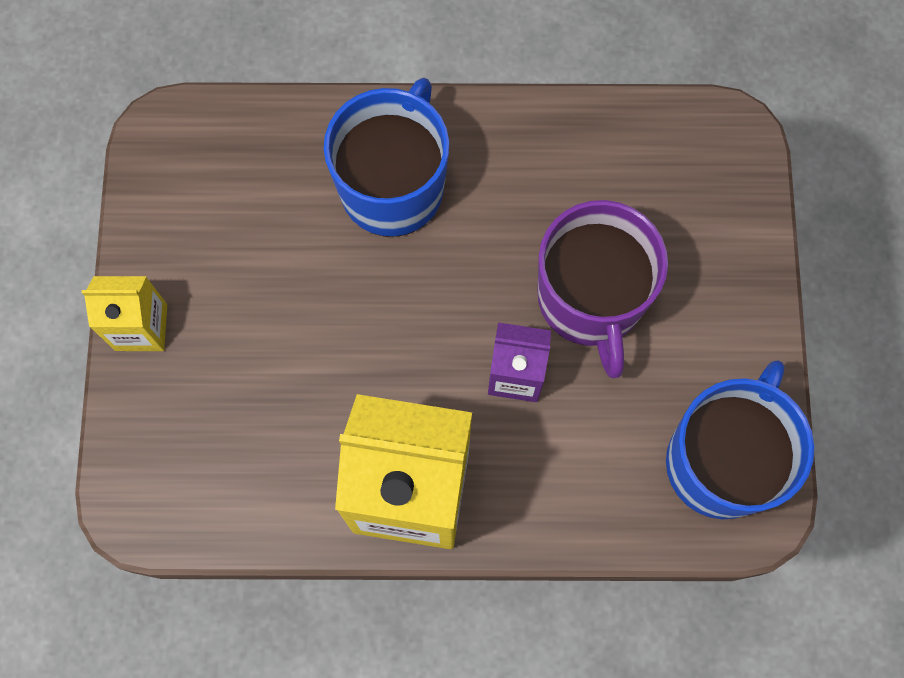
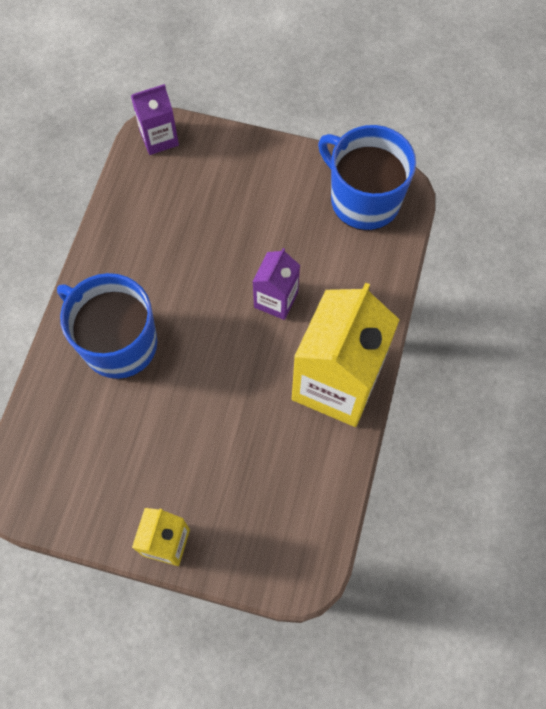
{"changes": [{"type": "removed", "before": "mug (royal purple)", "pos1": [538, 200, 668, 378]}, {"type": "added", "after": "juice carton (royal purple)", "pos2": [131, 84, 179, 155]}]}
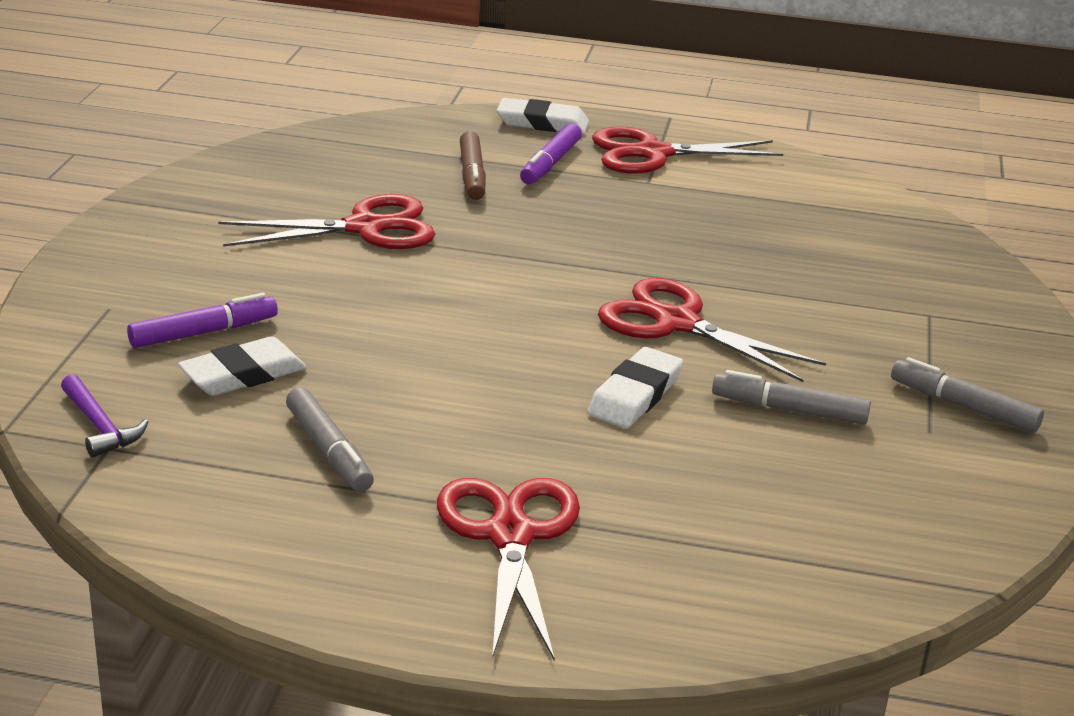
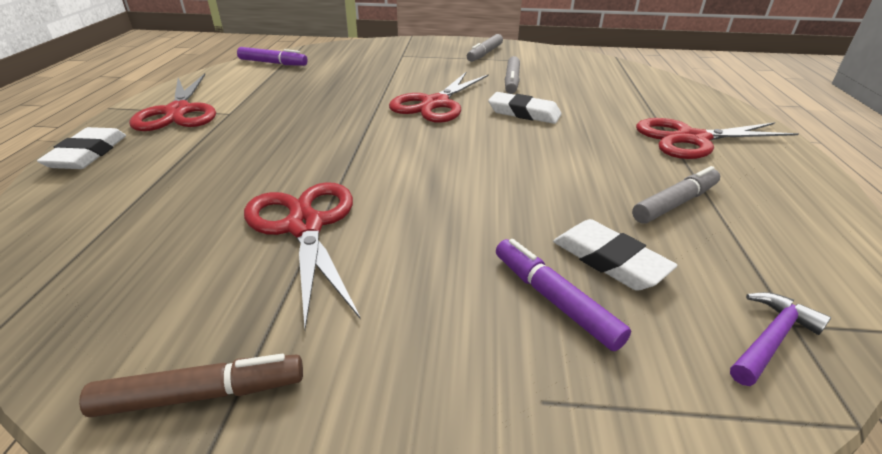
{"changes": [{"type": "moved", "before": "marker pen (dark brown)", "pos1": [460, 131, 486, 200], "pos2": [79, 354, 303, 417]}, {"type": "moved", "before": "marker pen (royal purple)", "pos1": [520, 124, 582, 184], "pos2": [237, 47, 308, 66]}]}
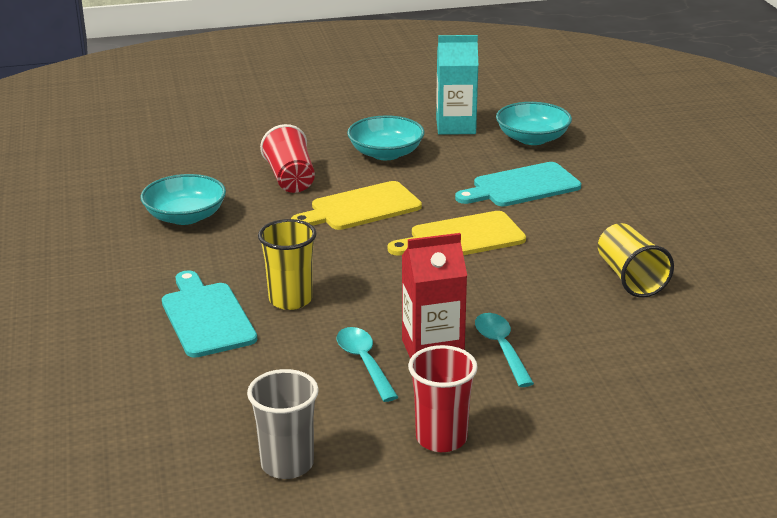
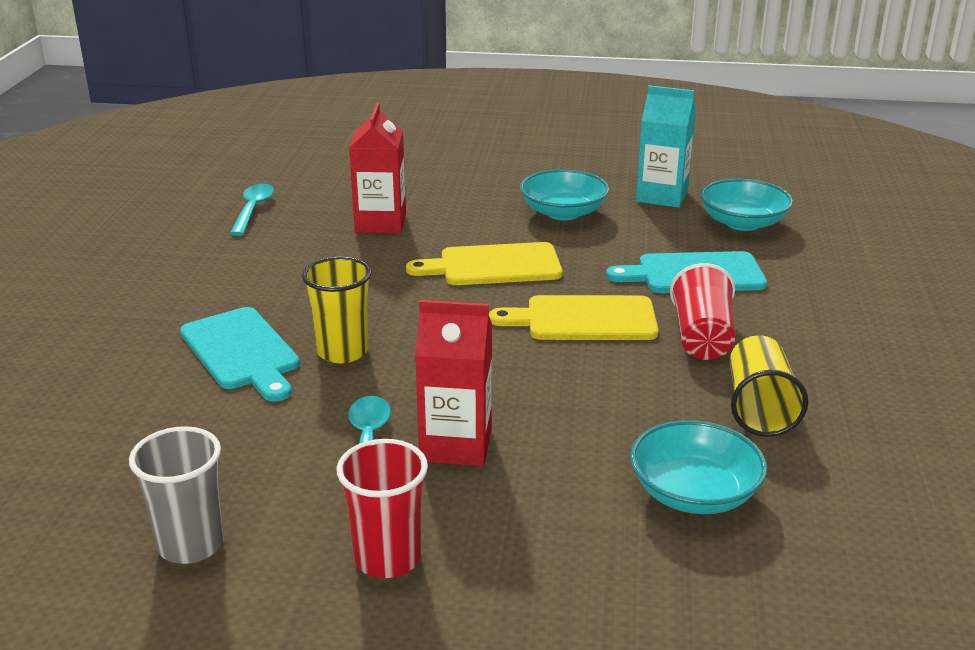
{"changes": [{"type": "moved", "before": "deep dish (aqua)", "pos1": [140, 174, 226, 225], "pos2": [630, 420, 767, 514]}, {"type": "turned", "before": "cutting board (aqua)", "pos1": [162, 270, 257, 358], "pos2": [180, 307, 300, 402], "turn": 150}, {"type": "moved", "before": "beaker (crimson)", "pos1": [260, 124, 315, 193], "pos2": [670, 263, 735, 360]}, {"type": "moved", "before": "spoon (aqua)", "pos1": [475, 313, 534, 387], "pos2": [230, 184, 274, 236]}, {"type": "added", "after": "juice carton (crimson)", "pos2": [349, 103, 406, 233]}]}
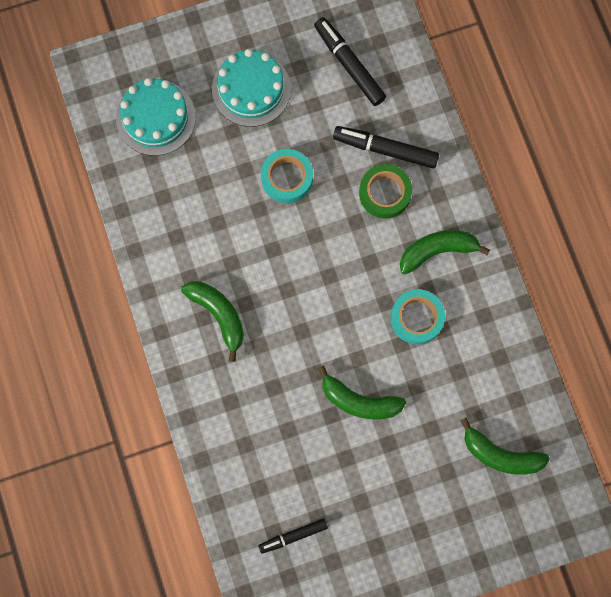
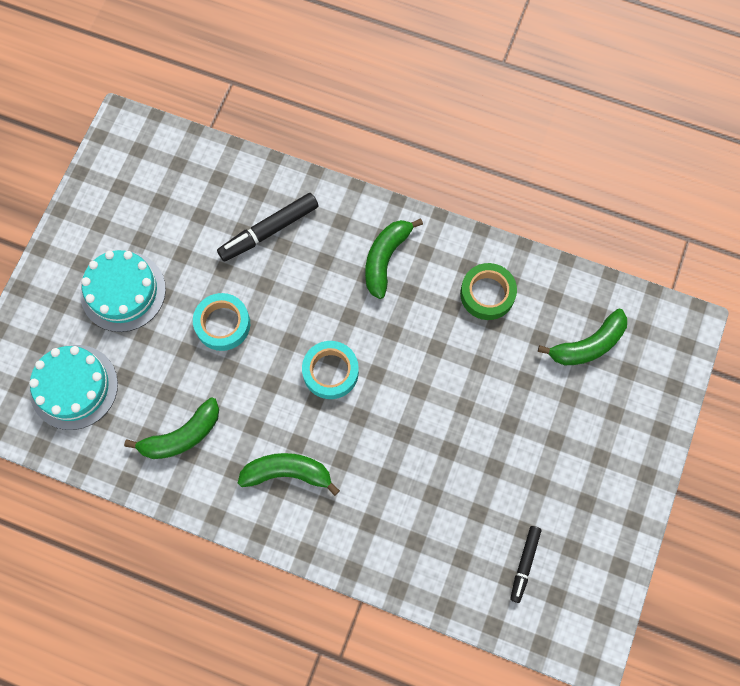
{"changes": [{"type": "removed", "before": "marker pen (jet-black)", "pos1": [314, 17, 386, 106]}, {"type": "moved", "before": "banana fruit (green)", "pos1": [318, 365, 406, 419], "pos2": [124, 398, 219, 459]}, {"type": "moved", "before": "tape (green)", "pos1": [359, 164, 412, 219], "pos2": [460, 263, 517, 320]}, {"type": "moved", "before": "tape (aqua)", "pos1": [390, 289, 445, 345], "pos2": [302, 341, 359, 399]}]}
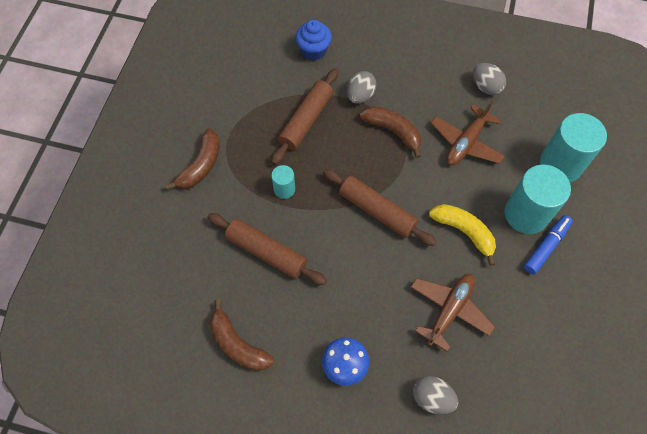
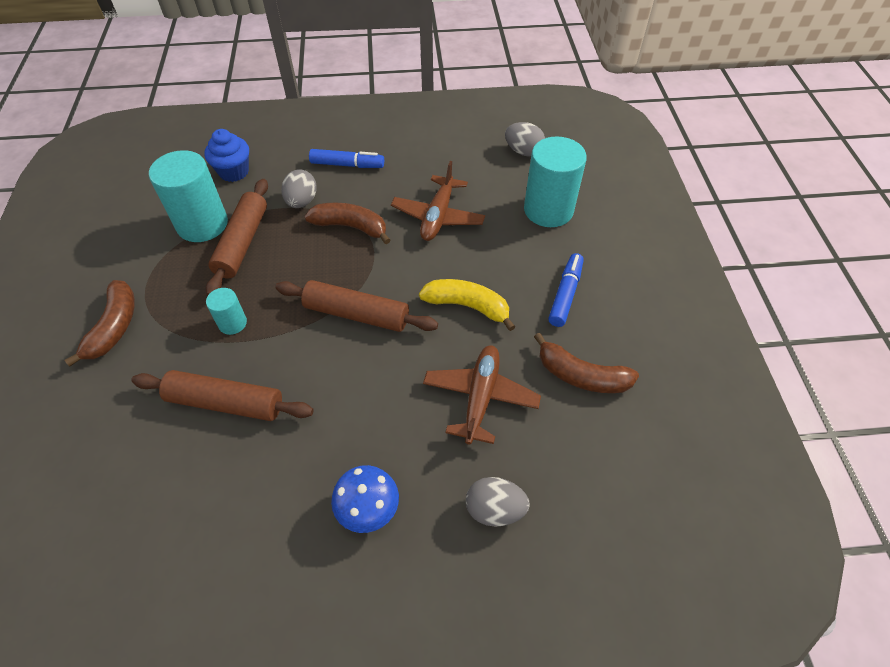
{"changes": [{"type": "moved", "before": "banana fruit (dark brown)", "pos1": [209, 300, 274, 371], "pos2": [534, 333, 639, 393]}, {"type": "moved", "before": "egg (gray)", "pos1": [473, 63, 506, 95], "pos2": [505, 122, 545, 157]}, {"type": "moved", "before": "solid cylinder (aqua)", "pos1": [505, 165, 571, 234], "pos2": [149, 150, 228, 242]}, {"type": "added", "after": "marker pen (blue)", "pos2": [309, 149, 384, 168]}]}
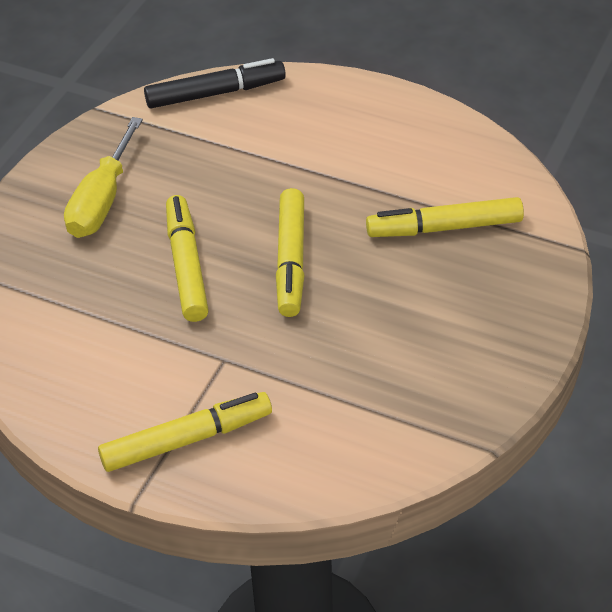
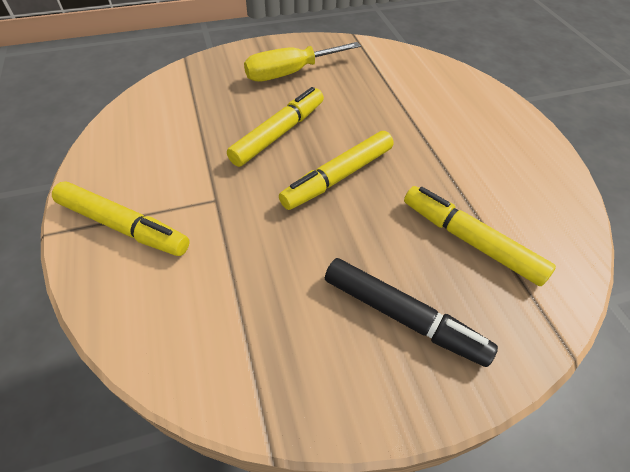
{"changes": [{"type": "moved", "before": "marker pen (jet-black)", "pos1": [144, 58, 286, 108], "pos2": [325, 258, 498, 367]}]}
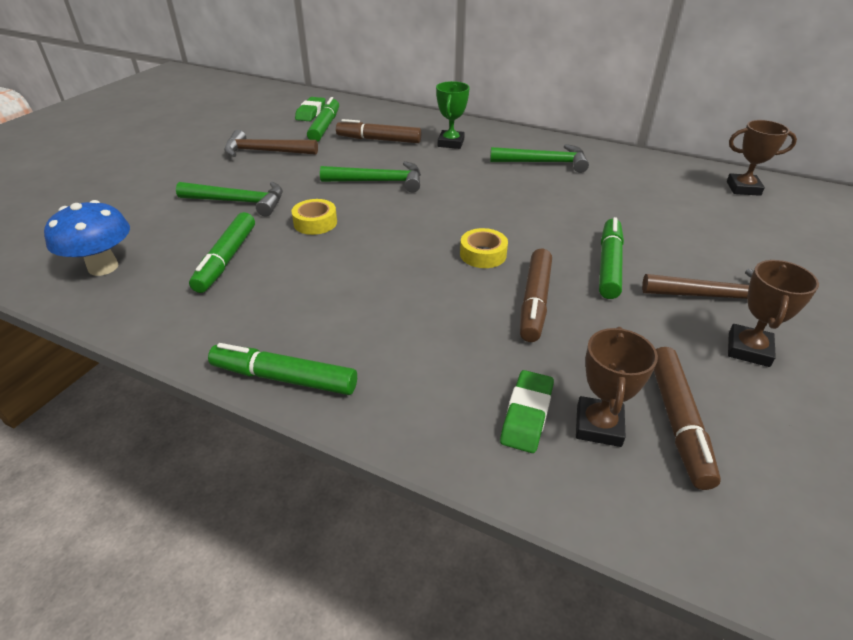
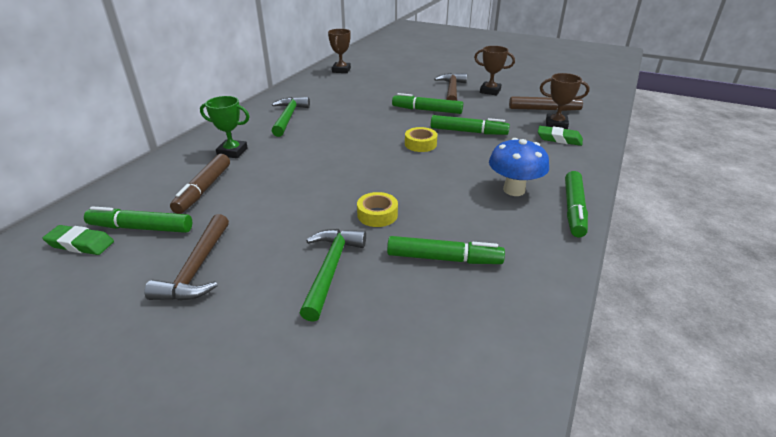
{"changes": [{"type": "moved", "before": "toadstool (blue)", "pos1": [44, 200, 130, 276], "pos2": [489, 138, 549, 196]}, {"type": "removed", "before": "hammer (green)", "pos1": [320, 161, 421, 193]}, {"type": "recoloured", "before": "marker pen (dark brown)", "after": "marker pen (green)", "pos1": [520, 249, 552, 342], "pos2": [431, 115, 510, 135]}]}
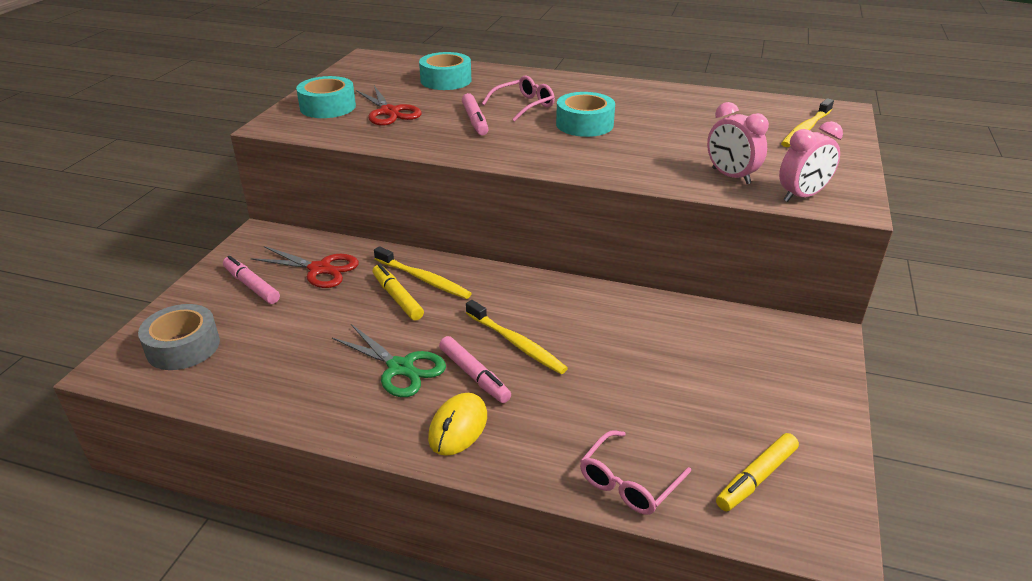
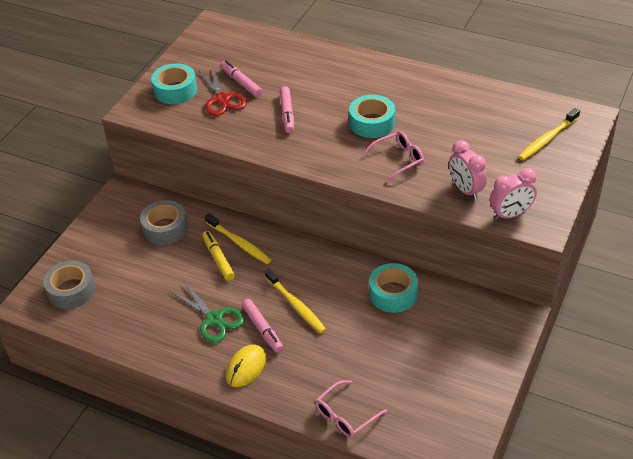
{"changes": [{"type": "moved", "before": "marker pen (rose-pink)", "pos1": [223, 256, 280, 304], "pos2": [221, 61, 263, 97]}, {"type": "replaced", "before": "pair of scissors (crimson)", "after": "tape (gray)", "pos1": [251, 246, 359, 288], "pos2": [140, 200, 188, 245]}, {"type": "moved", "before": "tape (aqua)", "pos1": [419, 52, 471, 90], "pos2": [369, 263, 418, 313]}, {"type": "moved", "before": "spectacles (rose-pink)", "pos1": [482, 75, 555, 122], "pos2": [362, 131, 424, 183]}, {"type": "removed", "before": "marker pen (golden)", "pos1": [716, 433, 799, 511]}]}
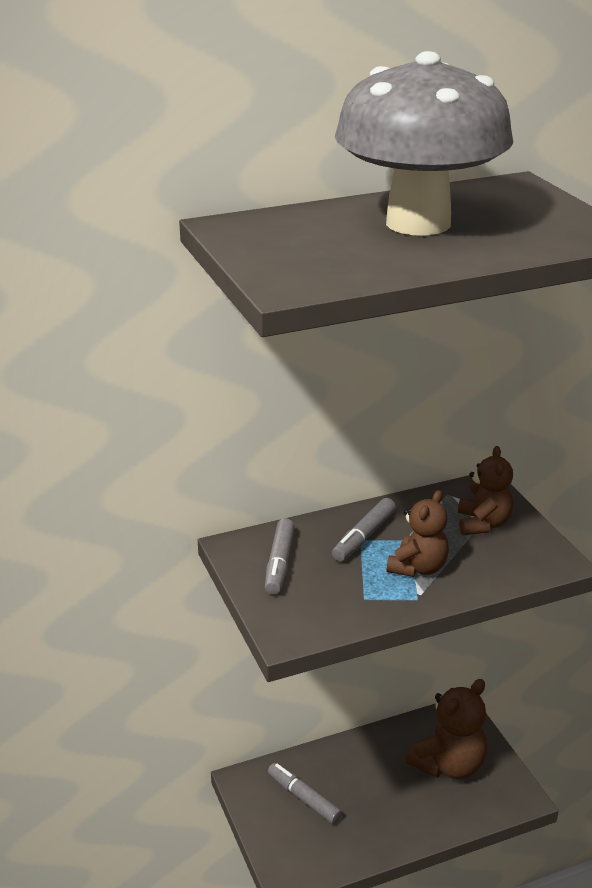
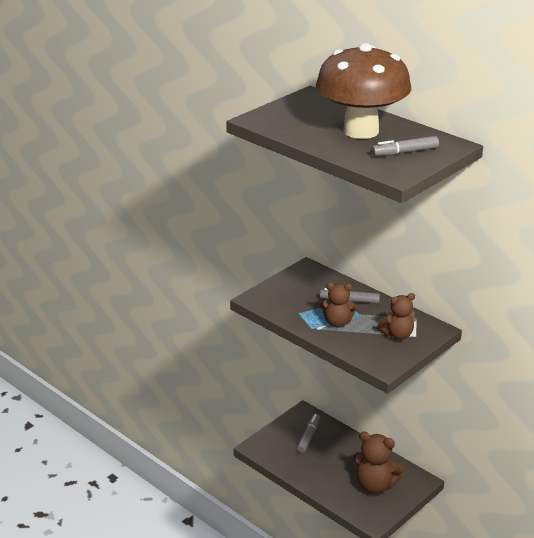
{"changes": [{"type": "moved", "before": "marker pen (gray)", "pos1": [265, 518, 295, 595], "pos2": [372, 136, 439, 156]}, {"type": "recoloured", "before": "toadstool (gray)", "after": "toadstool (dark brown)", "pos1": [335, 51, 513, 236], "pos2": [316, 43, 411, 139]}]}
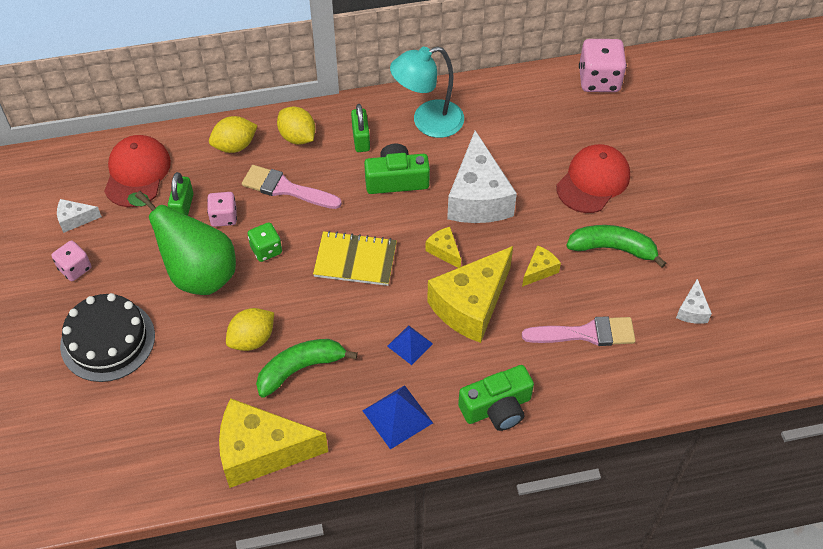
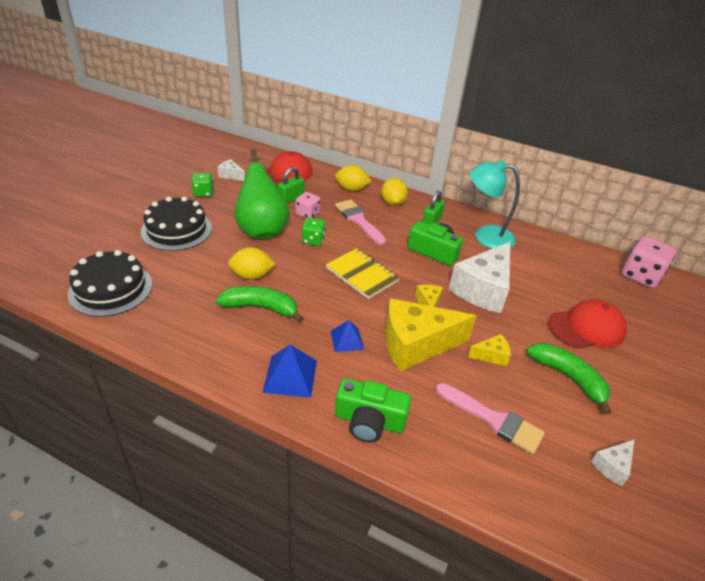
{"changes": [{"type": "recoloured", "before": "die (rose-pink)", "after": "die (green)", "pos1": [52, 241, 91, 281], "pos2": [191, 173, 213, 197]}, {"type": "removed", "before": "cheese wedge (golden)", "pos1": [219, 398, 328, 488]}, {"type": "added", "after": "layer cake (jet-black)", "pos2": [68, 250, 152, 317]}]}
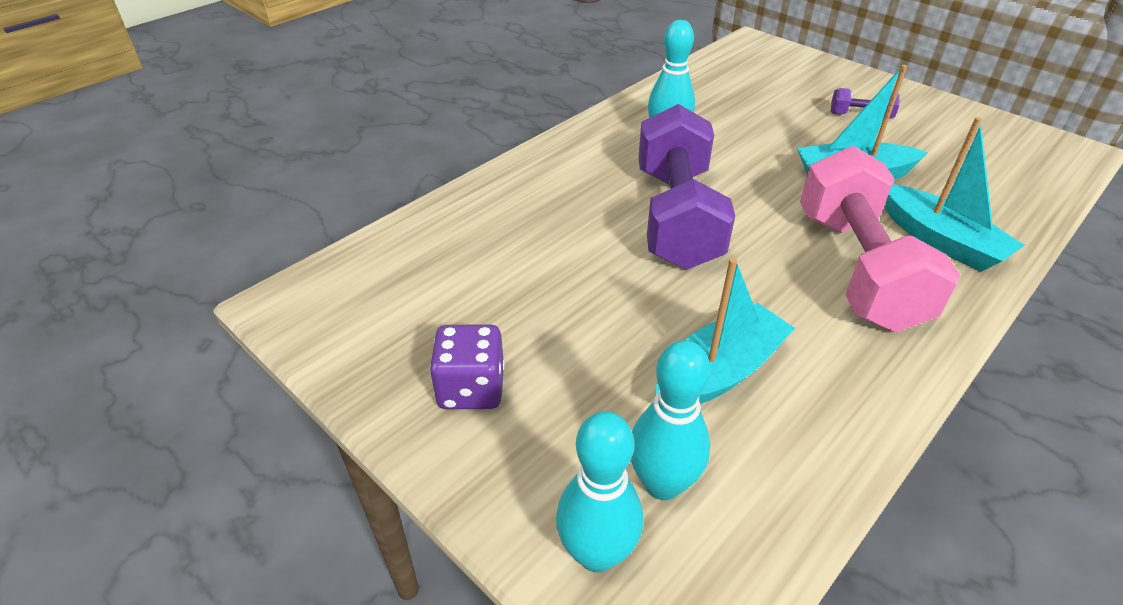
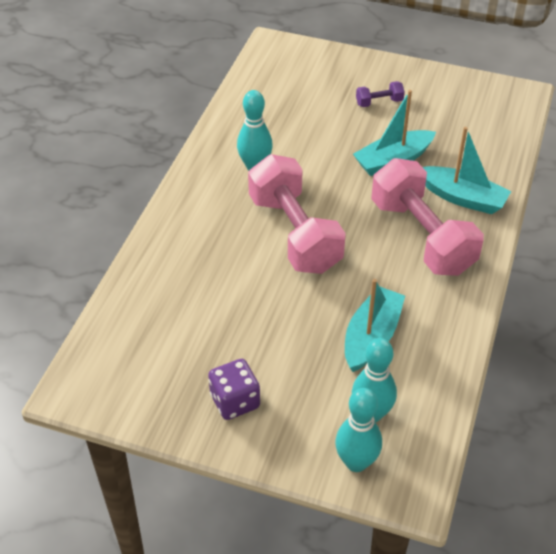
{"changes": [{"type": "recoloured", "before": "dumbbell (royal purple)", "after": "dumbbell (rose-pink)", "pos1": [638, 104, 735, 270], "pos2": [248, 154, 346, 274]}]}
